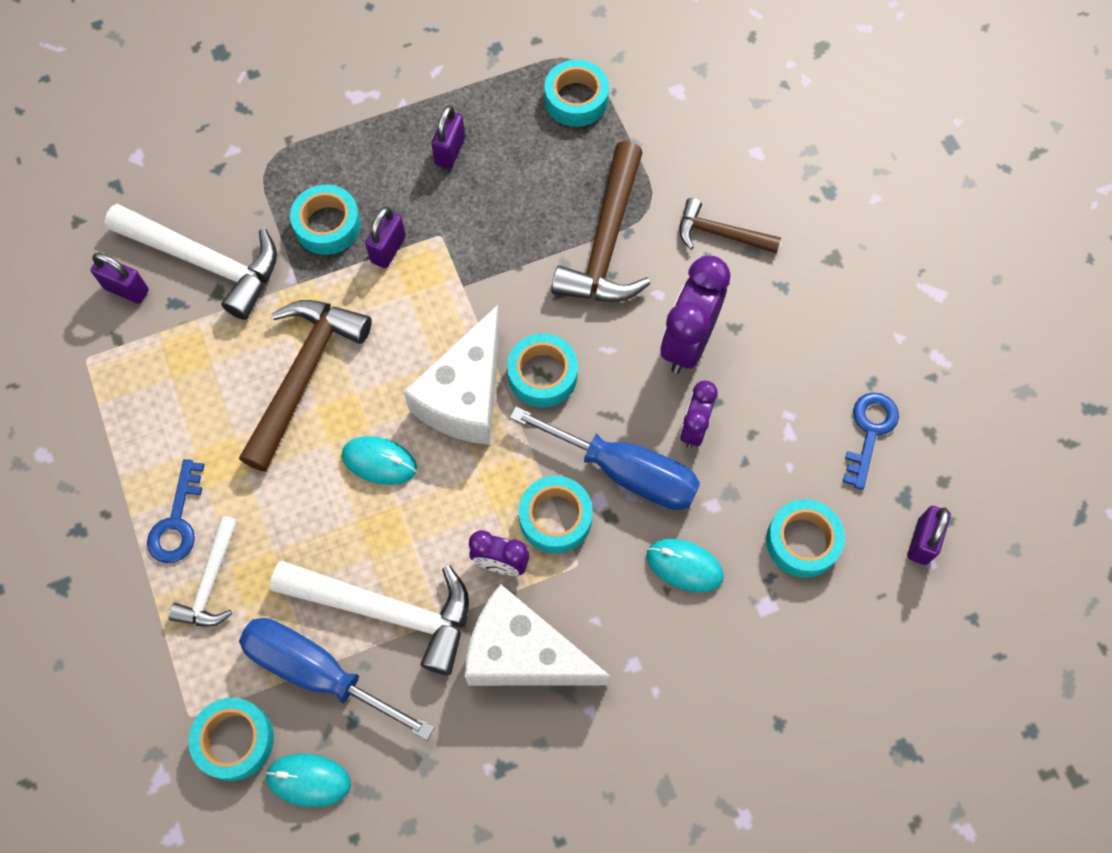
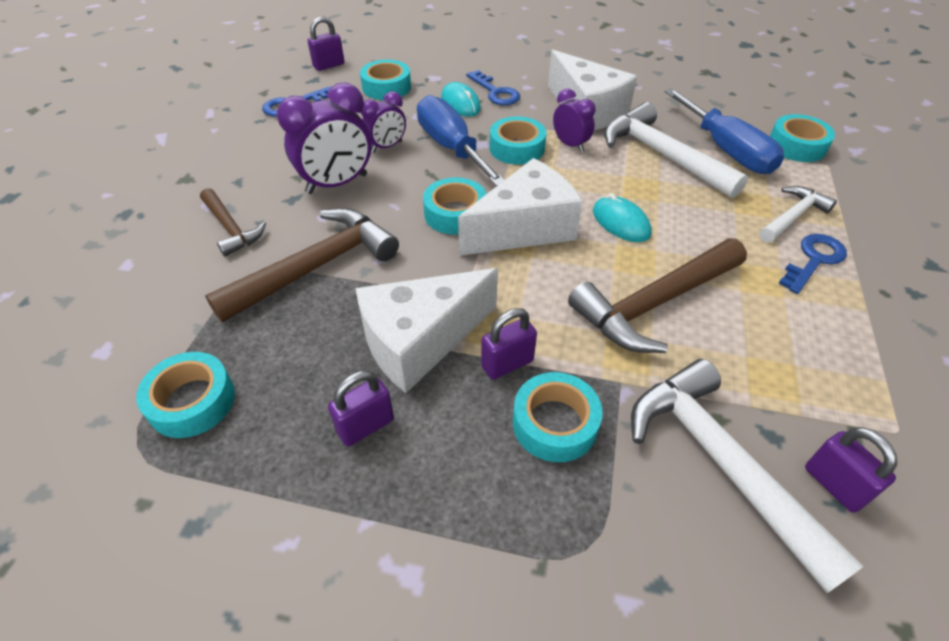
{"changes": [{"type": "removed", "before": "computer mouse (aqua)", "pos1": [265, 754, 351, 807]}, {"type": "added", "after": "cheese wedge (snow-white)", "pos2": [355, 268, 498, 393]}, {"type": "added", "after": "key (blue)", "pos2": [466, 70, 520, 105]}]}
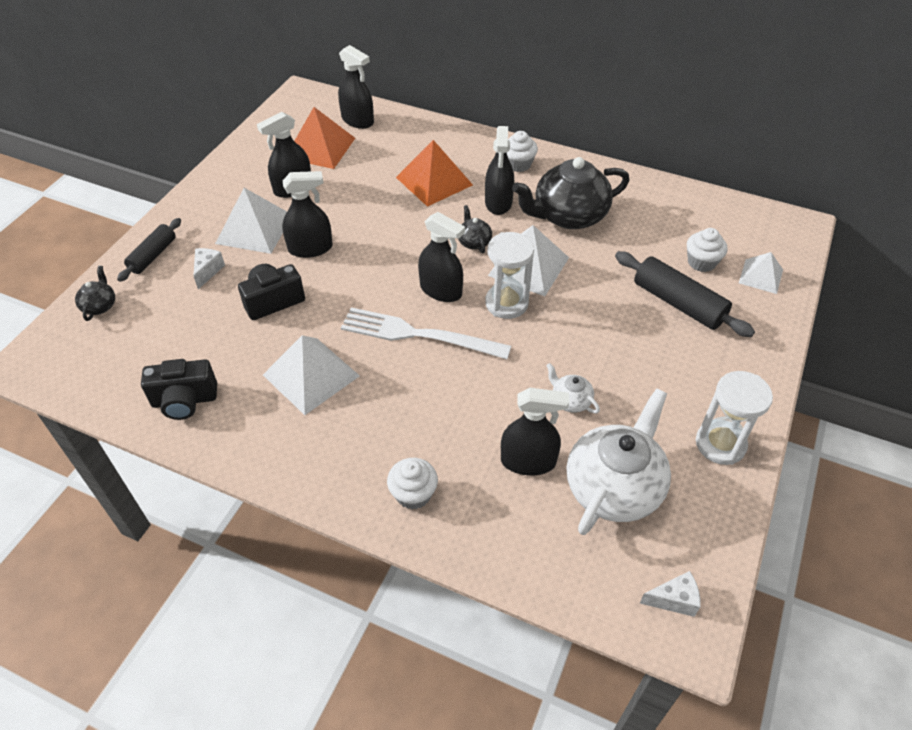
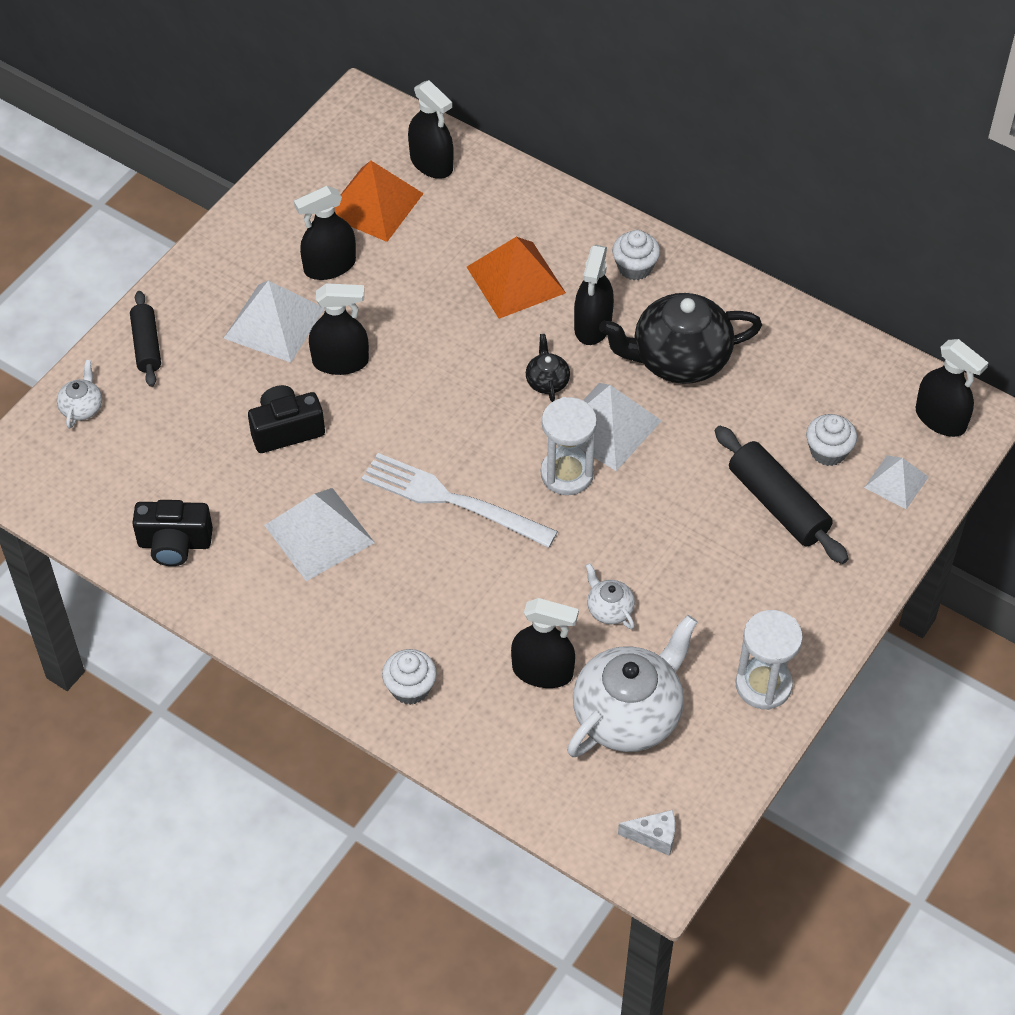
{"changes": [{"type": "recoloured", "before": "tea pot (jet-black)", "after": "tea pot (snow-white)", "pos1": [75, 266, 115, 321], "pos2": [57, 360, 102, 428]}, {"type": "turned", "before": "pastry roller (jet-black)", "pos1": [117, 218, 181, 282], "pos2": [130, 291, 161, 387], "turn": -45}, {"type": "removed", "before": "cheese wedge (snow-white)", "pos1": [193, 248, 225, 289]}, {"type": "moved", "before": "spray bottle (jet-black)", "pos1": [418, 212, 465, 302], "pos2": [915, 339, 988, 437]}]}
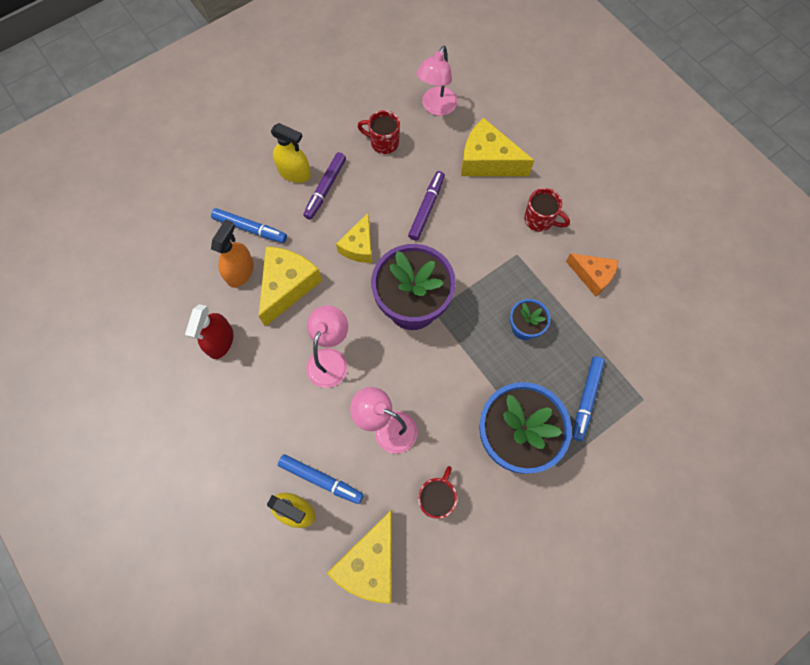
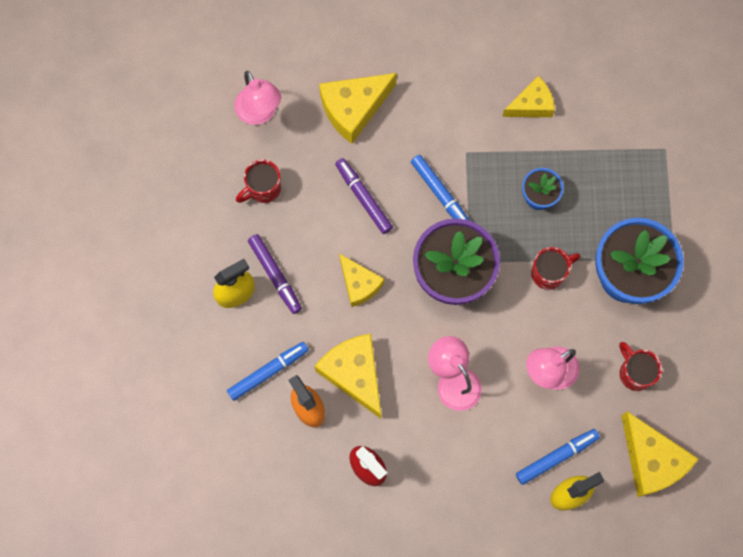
{"changes": [{"type": "moved", "before": "mug (crimson)", "pos1": [524, 188, 570, 232], "pos2": [531, 247, 581, 290]}, {"type": "recoloured", "before": "cheese wedge (orange-coloured)", "after": "cheese wedge (golden)", "pos1": [566, 253, 618, 297], "pos2": [502, 76, 555, 117]}, {"type": "moved", "before": "marker pen (blue)", "pos1": [572, 357, 605, 441], "pos2": [411, 155, 470, 221]}]}
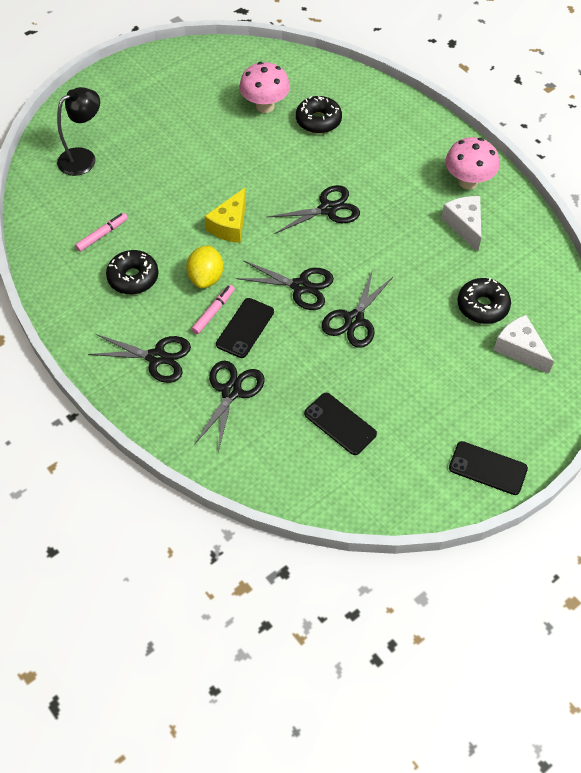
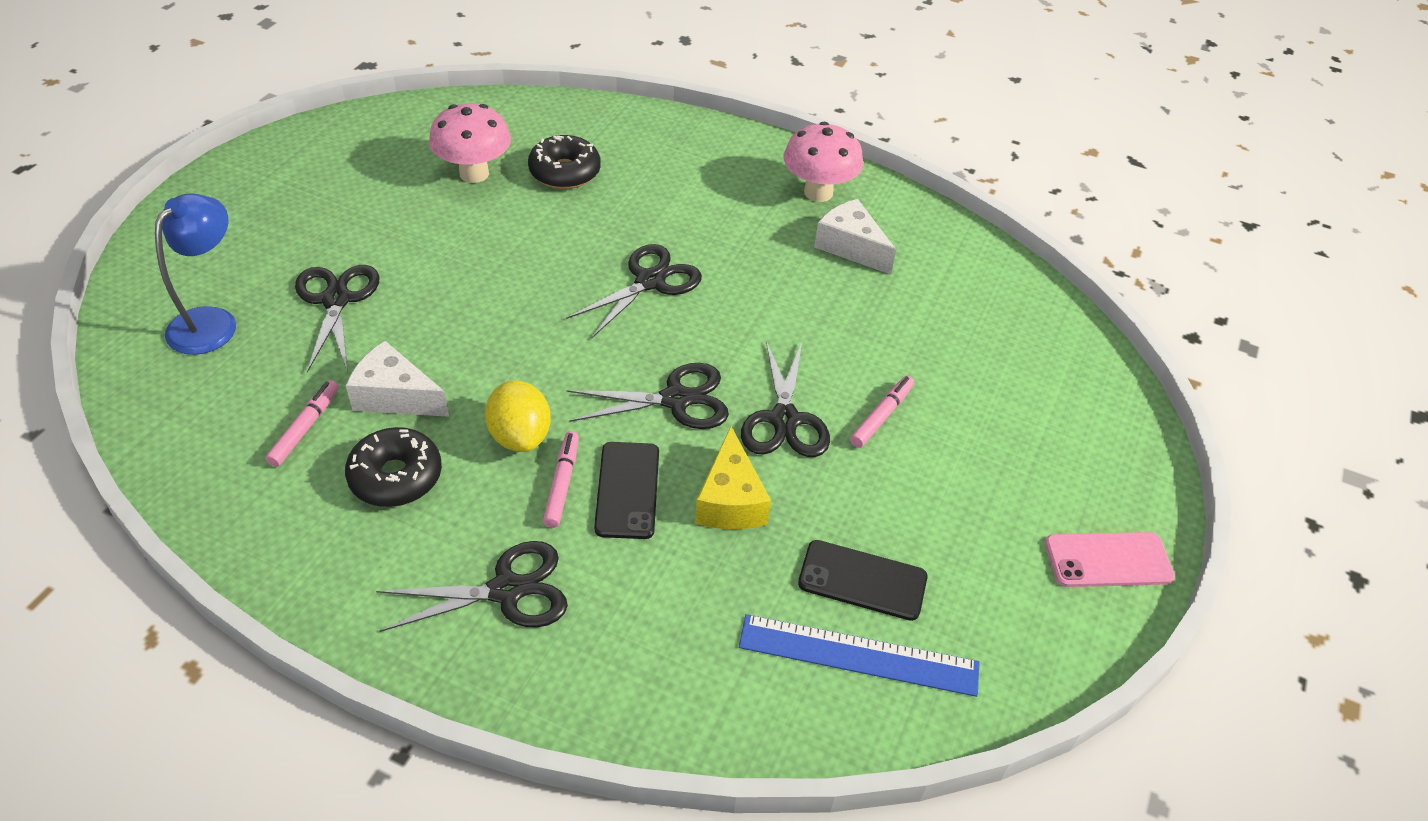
{"changes": [{"type": "recoloured", "before": "reading lamp (jet-black)", "after": "reading lamp (blue)", "pos1": [57, 87, 100, 176], "pos2": [155, 194, 236, 355]}, {"type": "moved", "before": "pair of scissors (jet-black)", "pos1": [194, 361, 265, 451], "pos2": [295, 265, 380, 373]}, {"type": "moved", "before": "cheese wedge (golden)", "pos1": [205, 188, 246, 243], "pos2": [695, 426, 771, 529]}, {"type": "recoloured", "before": "mobile phone (jet-black)", "after": "mobile phone (rose-pink)", "pos1": [449, 441, 528, 495], "pos2": [1045, 532, 1175, 587]}, {"type": "removed", "before": "doughnut (jet-black)", "pos1": [457, 278, 511, 324]}, {"type": "moved", "before": "cheese wedge (snow-white)", "pos1": [494, 315, 554, 374], "pos2": [346, 341, 449, 417]}, {"type": "added", "after": "ruler (blue)", "pos2": [739, 614, 980, 697]}, {"type": "added", "after": "marker pen (rose-pink)", "pos2": [850, 376, 914, 448]}]}
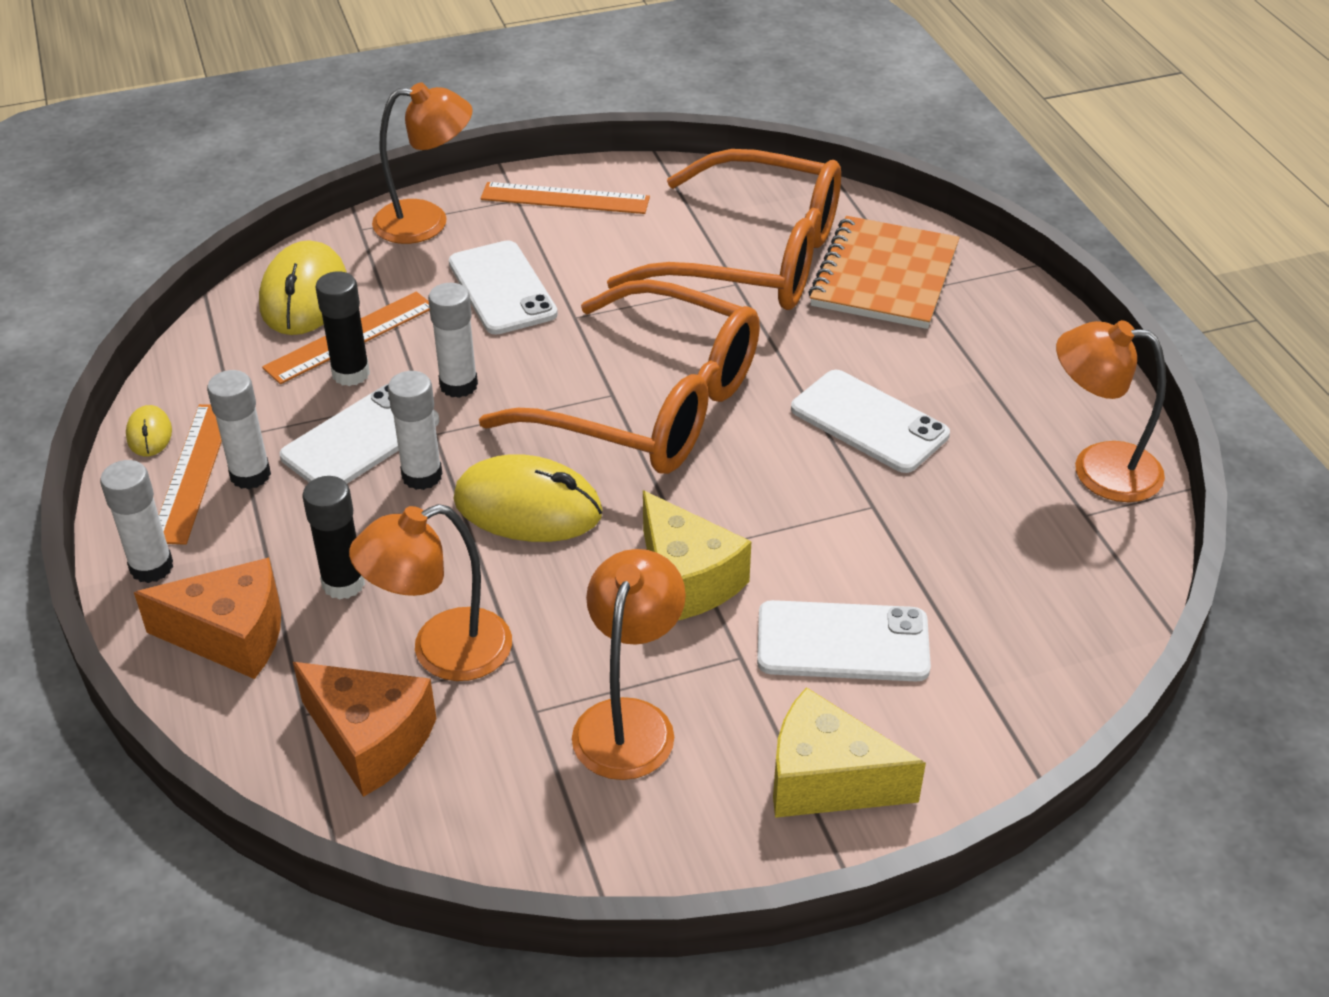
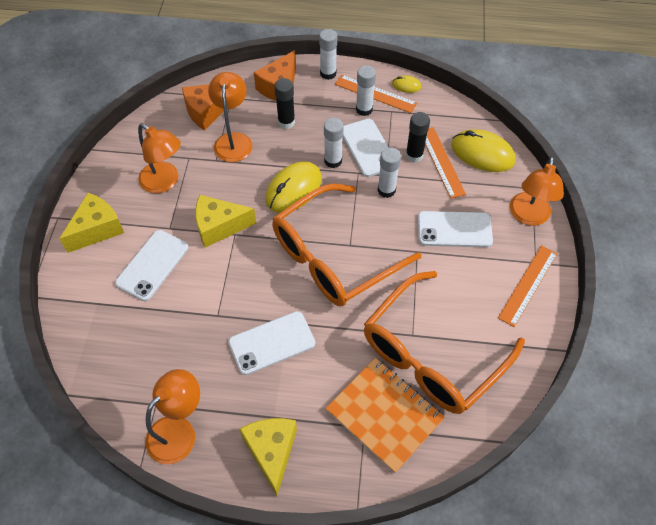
{"changes": [{"type": "added", "after": "cheese wedge (golden)", "pos2": [239, 418, 297, 496]}]}
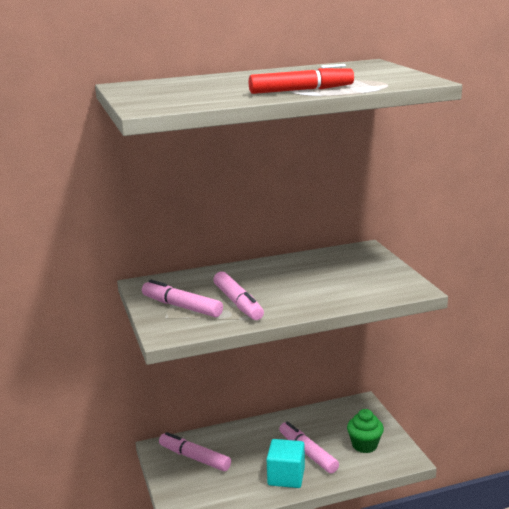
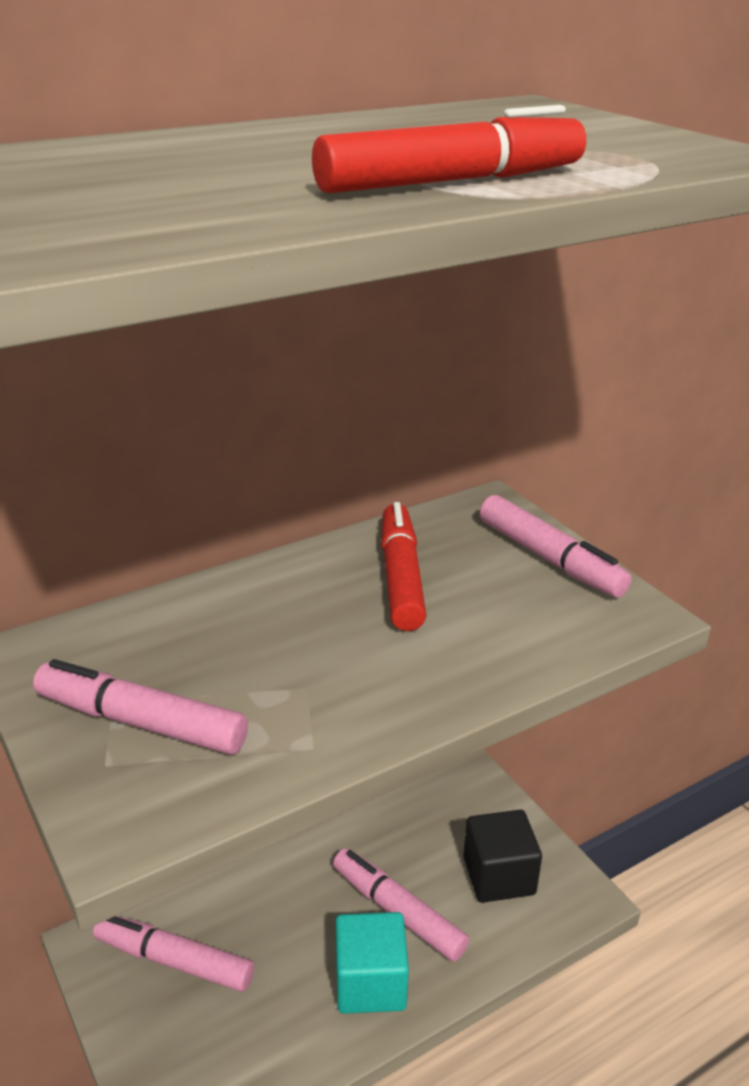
{"changes": [{"type": "moved", "before": "marker pen (rose-pink)", "pos1": [213, 272, 264, 320], "pos2": [480, 495, 632, 598]}, {"type": "replaced", "before": "fairy cake (green)", "after": "solid cube (jet-black)", "pos1": [347, 409, 384, 453], "pos2": [463, 810, 542, 903]}, {"type": "added", "after": "marker pen (crimson)", "pos2": [381, 502, 426, 631]}]}
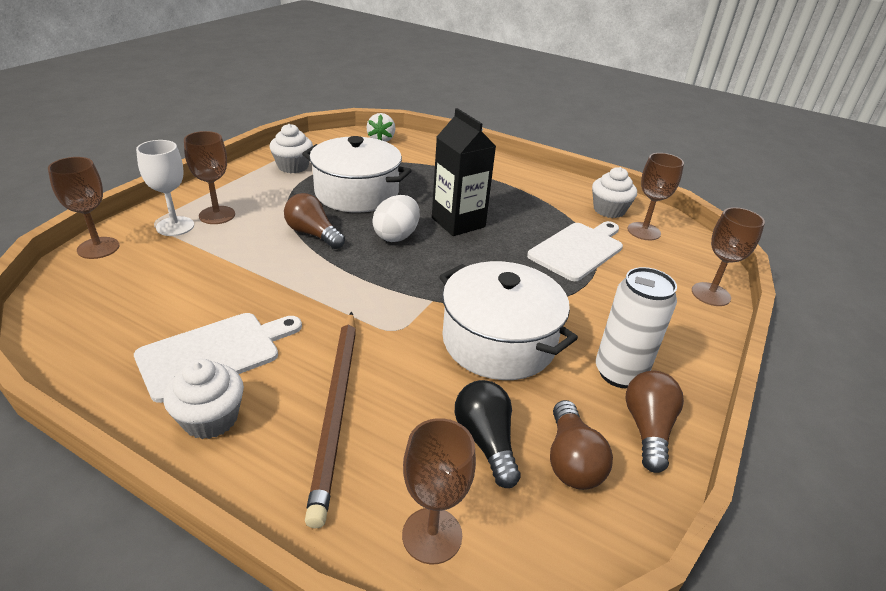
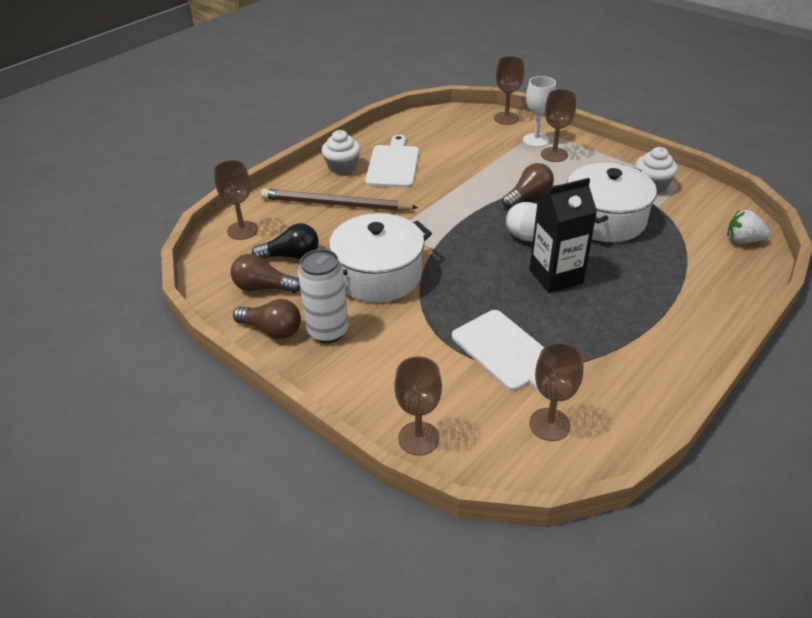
{"changes": [{"type": "turned", "before": "cutting board (snow-white)", "pos1": [134, 313, 302, 403], "pos2": [365, 135, 419, 188], "turn": -150}, {"type": "removed", "before": "fairy cake (snow-white)", "pos1": [592, 167, 637, 218]}]}
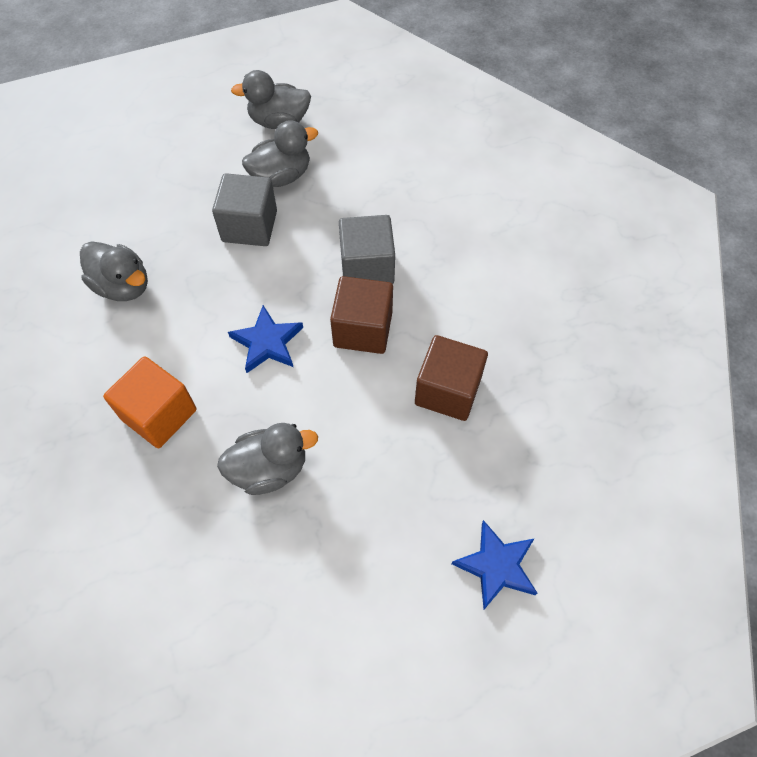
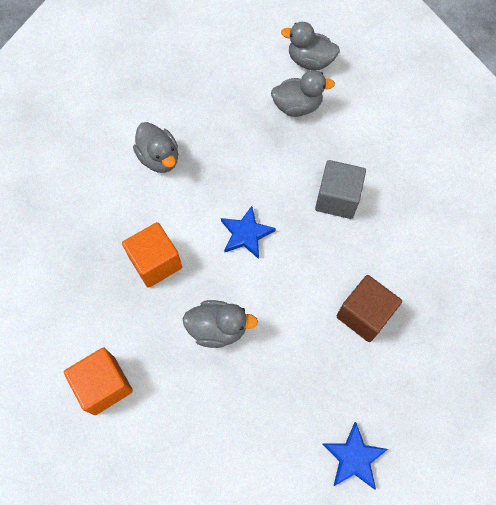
{"changes": [{"type": "removed", "before": "solid cube (gray)", "pos1": [212, 173, 277, 246]}, {"type": "removed", "before": "solid cube (dark brown)", "pos1": [330, 276, 393, 354]}, {"type": "added", "after": "solid cube (orange-coloured)", "pos2": [64, 347, 133, 415]}]}
